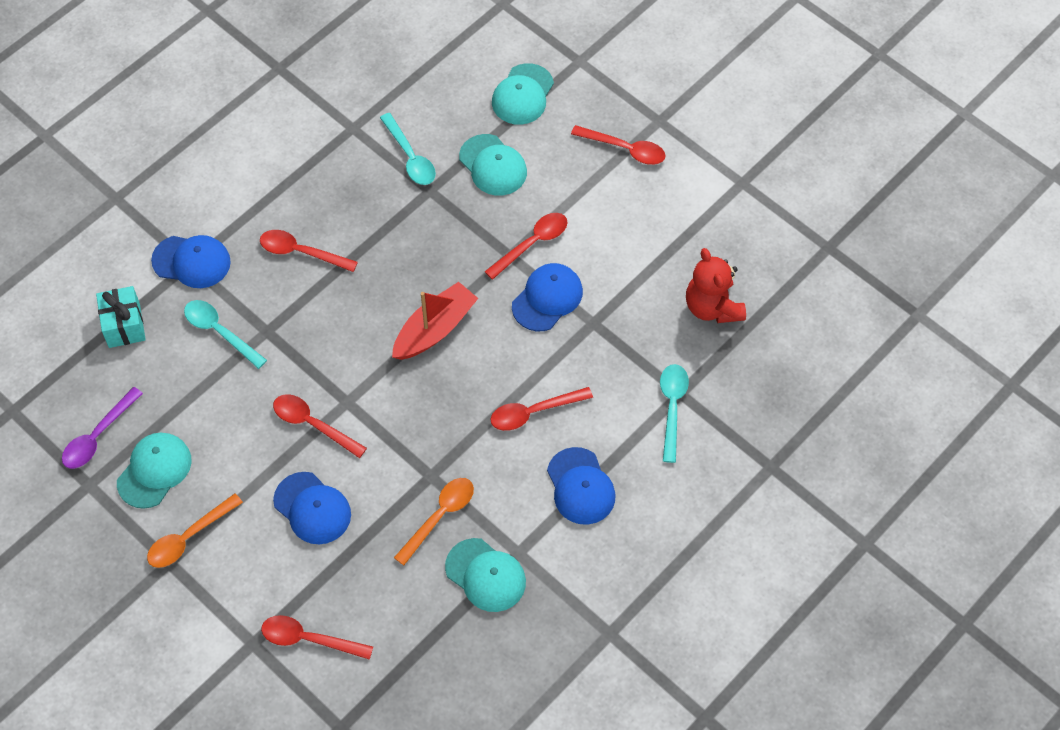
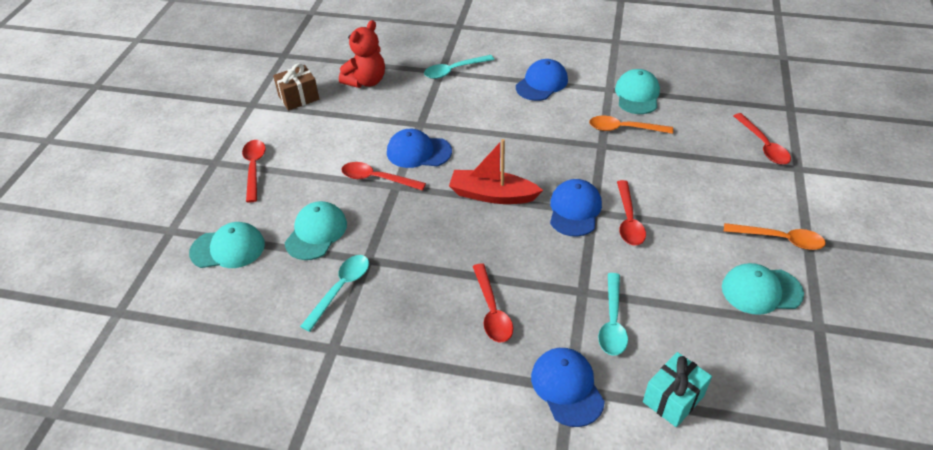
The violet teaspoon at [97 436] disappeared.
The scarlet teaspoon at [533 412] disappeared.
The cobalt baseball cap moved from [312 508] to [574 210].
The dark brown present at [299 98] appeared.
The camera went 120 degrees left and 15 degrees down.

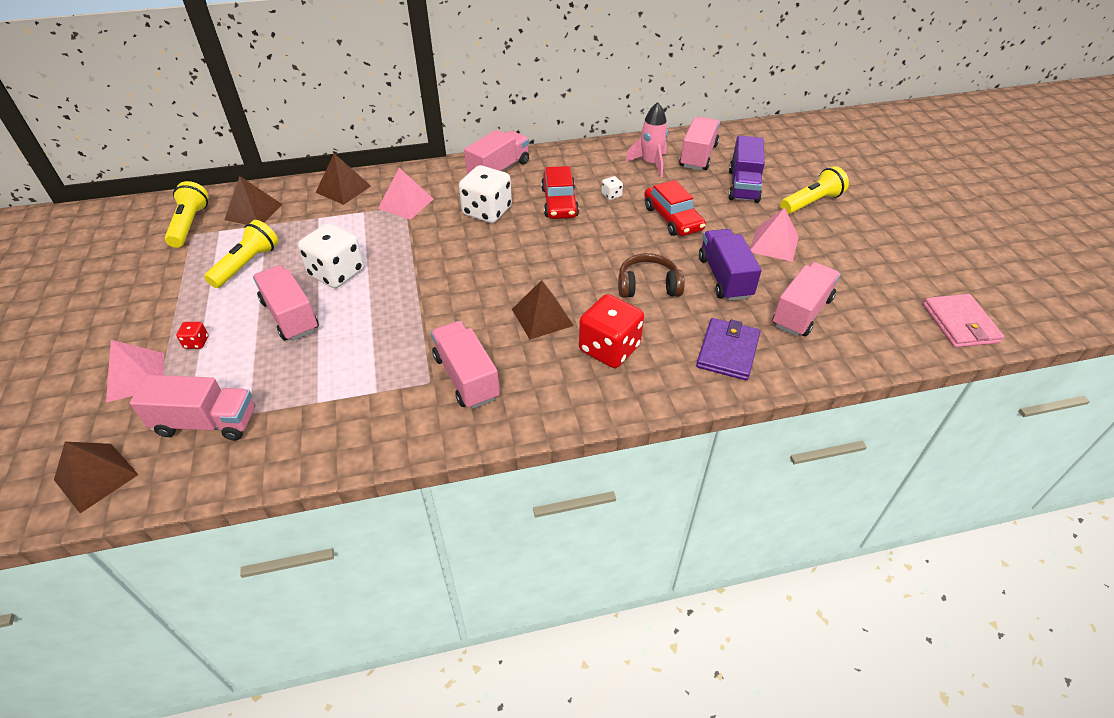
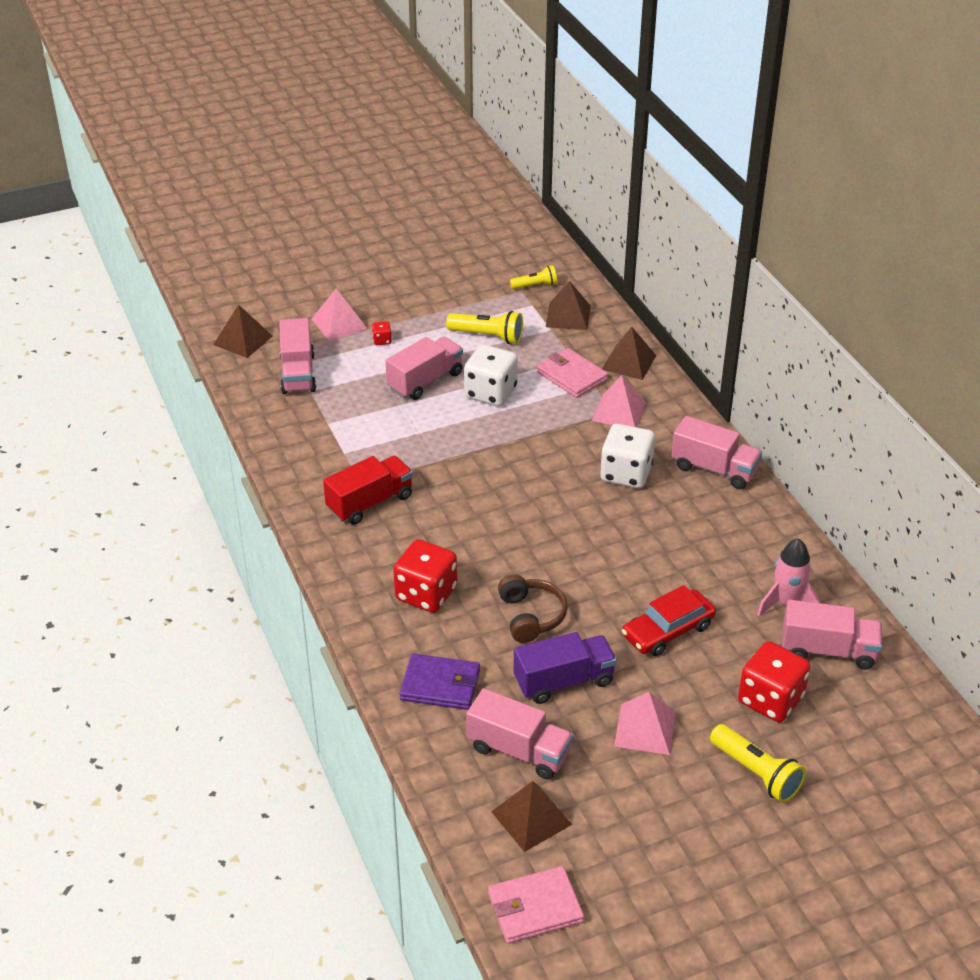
The violet truck at [743 186] was replaced by the scarlet die at [770 699].
The scarlet toy car at [559 202] disappeared.
The pure white die at [611 195] disappeared.
The golden torch at [190 225] changed to 0.64 times the size.
The dark brown pyramid moved from [542 317] to [531 818].
The pink truck at [466 377] became the scarlet truck at [370 503].
The pink billfold at [571 376] appeared.
The camera went 80 degrees right and 5 degrees down.

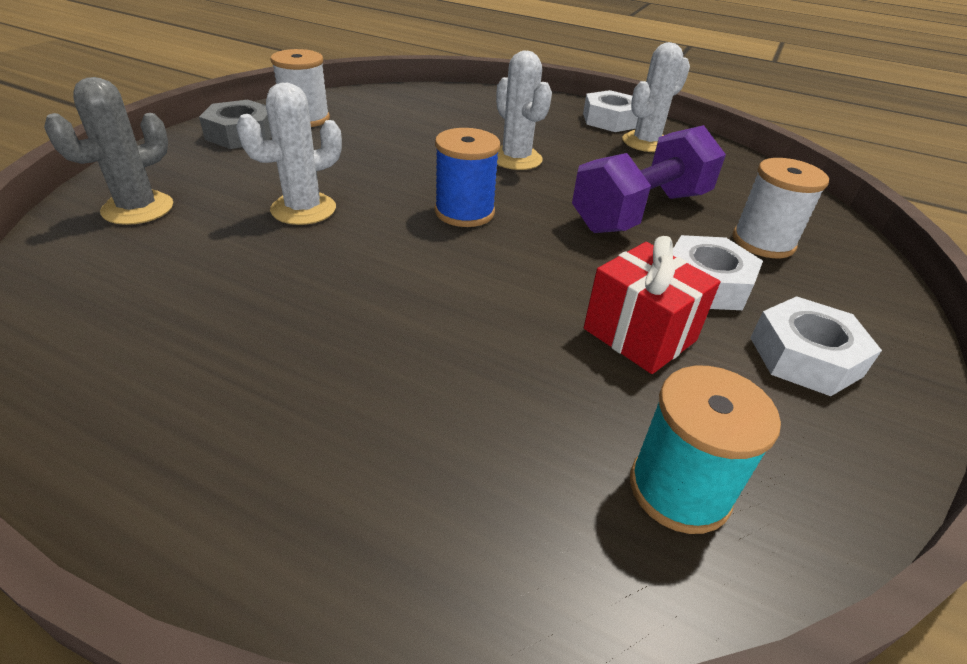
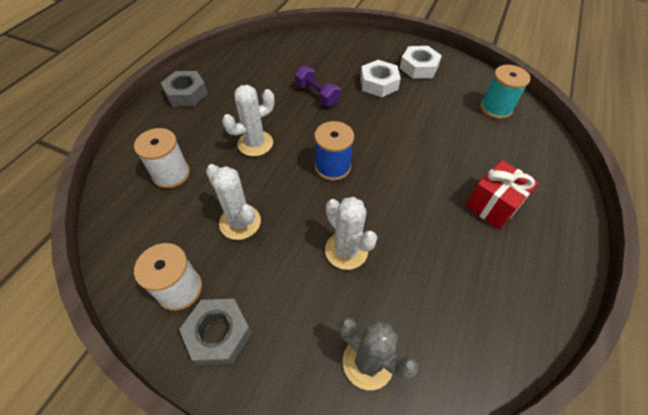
The pure white saguaro cactus moved from [646 142] to [240 222].
The pure white nut at [610 120] became the grey nut at [186 94].
The violet dumbbell at [641 211] changed to 0.57 times the size.
The pure white reel of thread moved from [763 242] to [171 174].
The scarlet present moved from [639 335] to [493 205].
The camera went 90 degrees left and 15 degrees up.

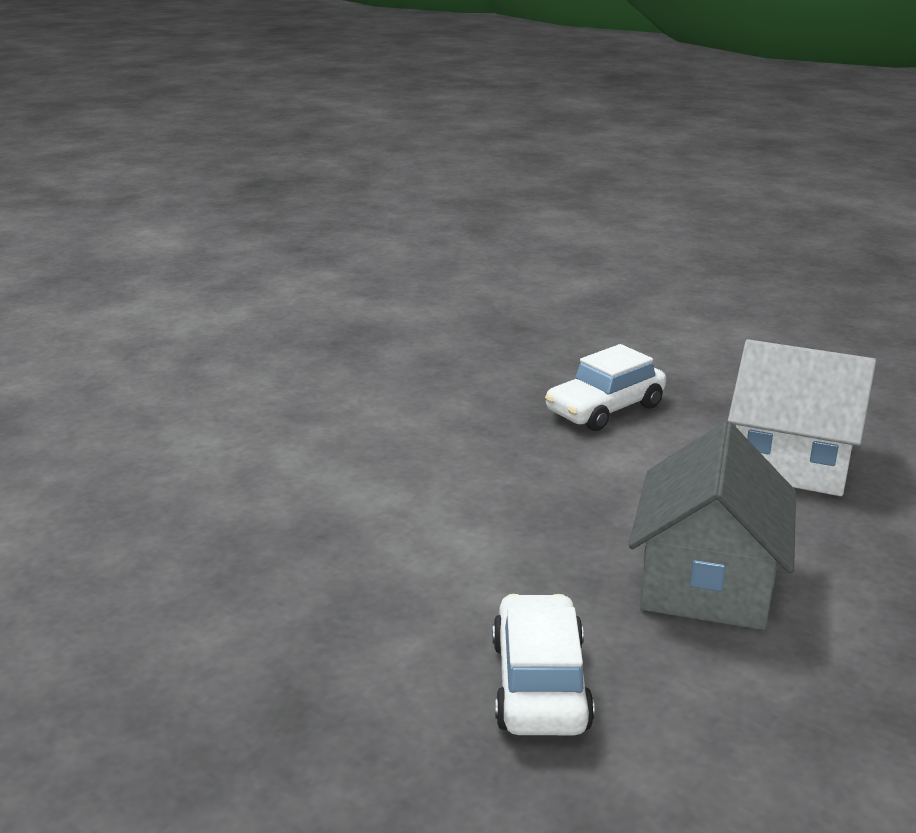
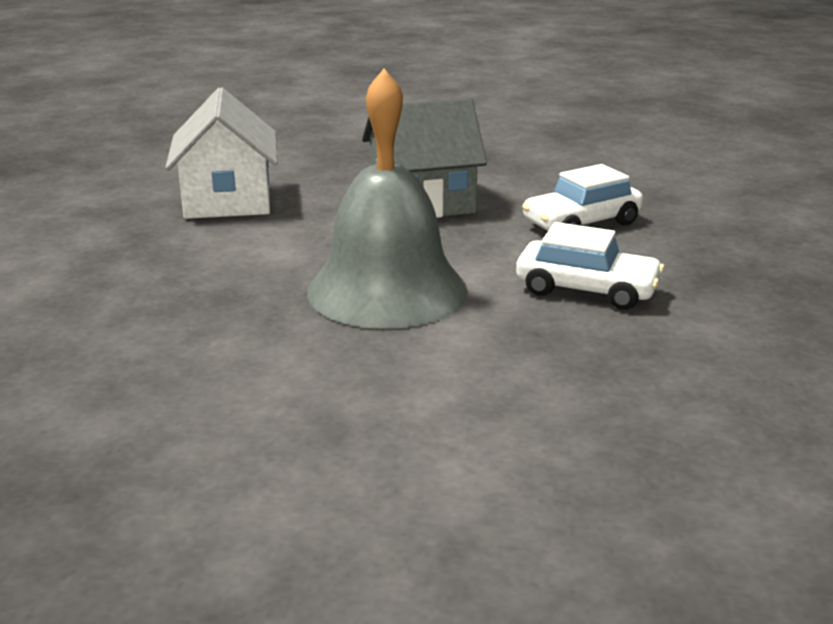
The pure white toy car moved from [605 409] to [586 290].
The grey hand bell at [387 290] appeared.
The camera went 120 degrees left and 0 degrees up.

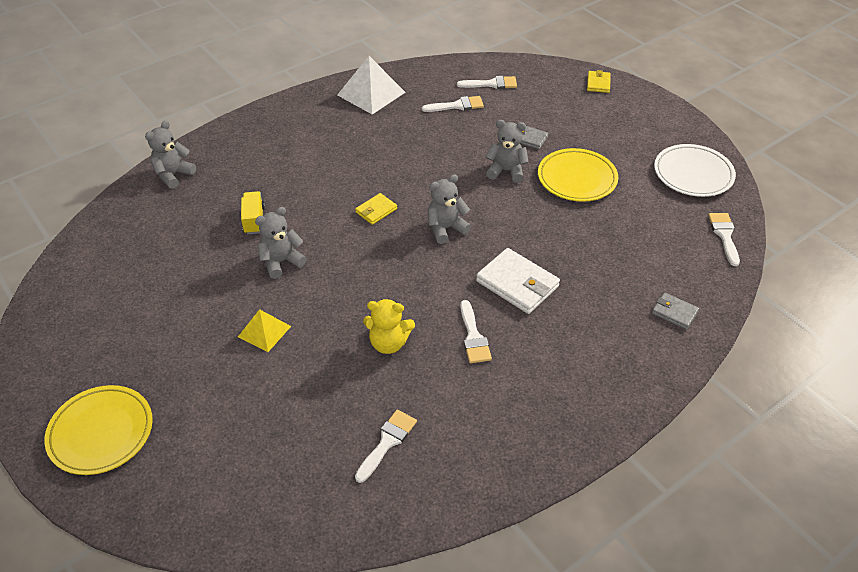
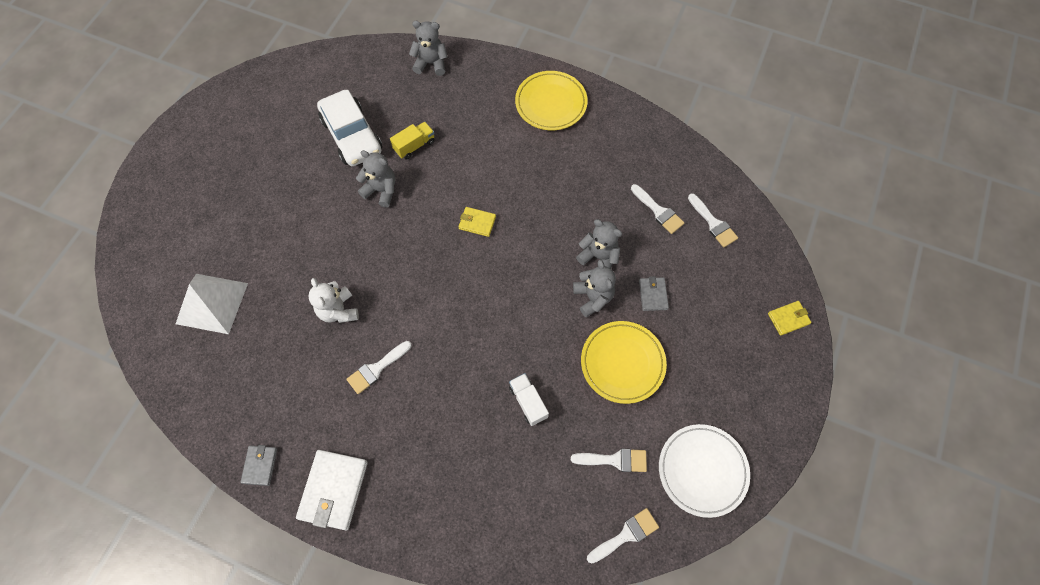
The pure white pyramid moved from [371 93] to [212 303].
The grey teddy moved from [446 228] to [598 257].
The pure white billfold moved from [517 284] to [333 490].
The grey billfold moved from [674 312] to [260 465].
The golden teddy at [388 343] became the pure white teddy at [338 310].
The golden pyramid at [264 331] disappeared.
The golden plate moved from [101 432] to [551 103].
The pure white brush moved from [387 442] to [615 460].
The pure white toy car at [352 135] appeared.
The pure white truck at [528 402] appeared.
The camera went 60 degrees right and 20 degrees up.

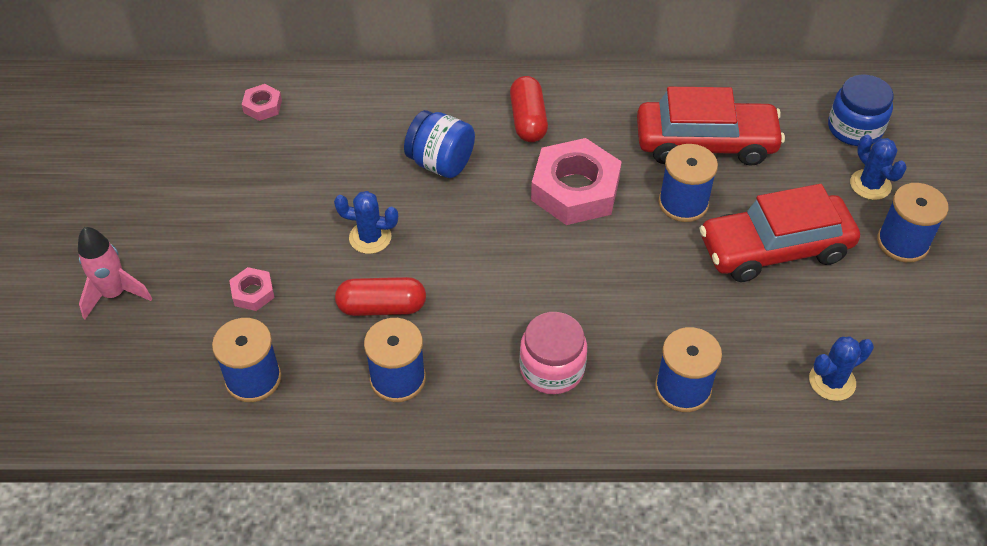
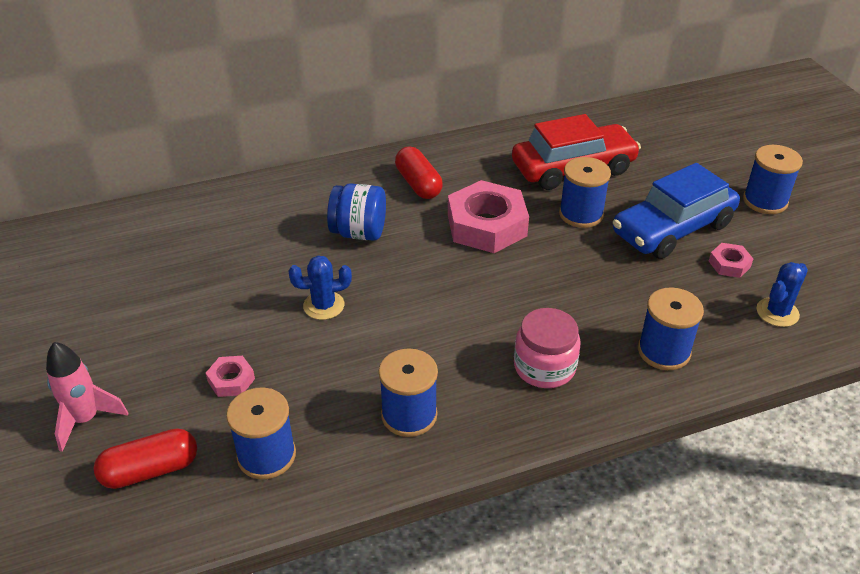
The cobalt preserve jar at [854 128] disappeared.
The pink nut moved from [262 106] to [729 264].
The cobalt saguaro cactus at [870 185] disappeared.
The scarlet toy car at [774 248] became the cobalt toy car at [672 228].
The scarlet pill shape moved from [382 307] to [150 470].
The camera went 20 degrees left and 10 degrees down.

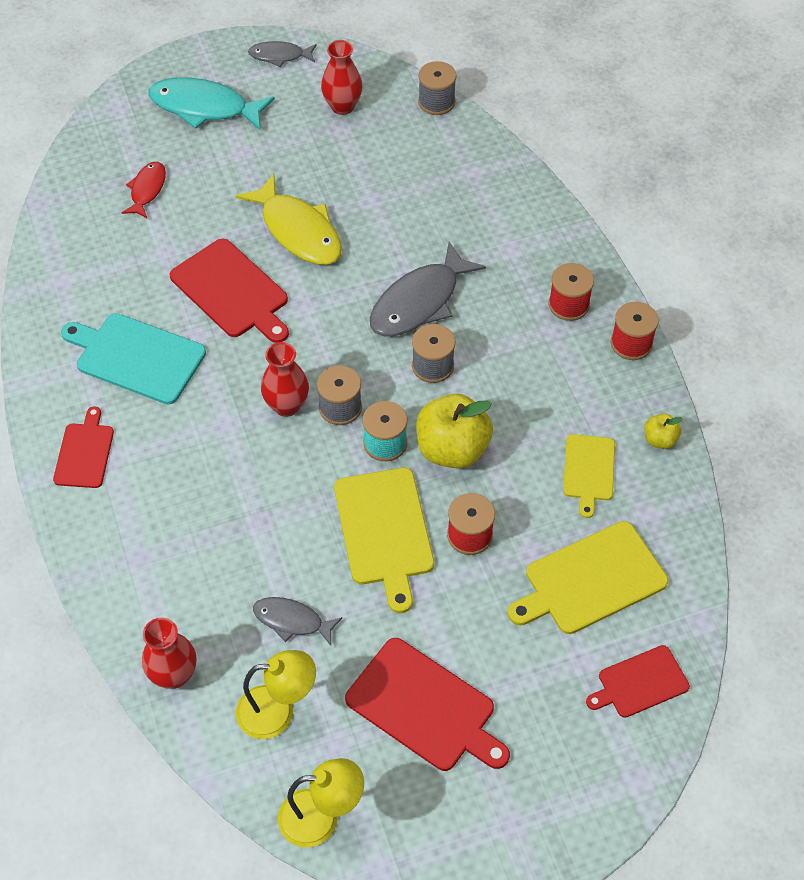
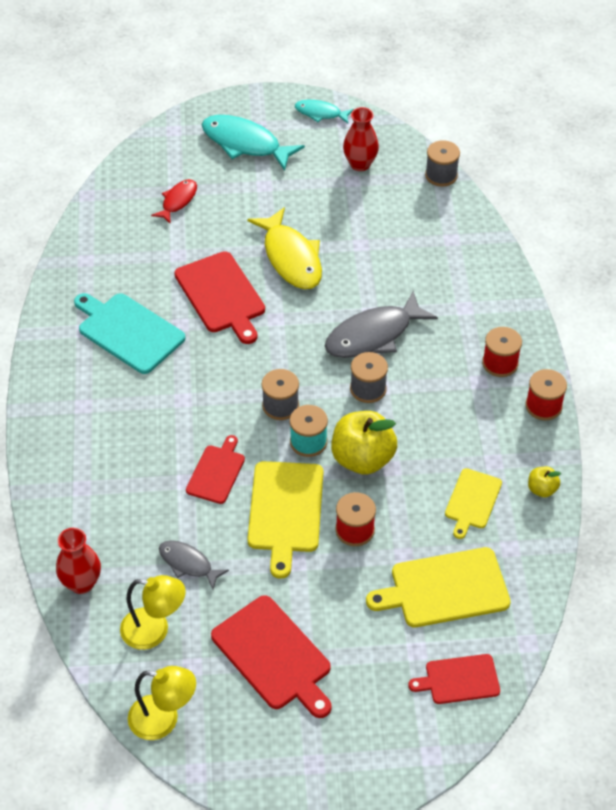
The grey fish figure at [280 56] became the turquoise fish figure at [320 113].
The scarlet tall vase at [287 405] disappeared.
The scarlet cutting board moved from [85 452] to [216 472].
The camera went 15 degrees right and 5 degrees down.

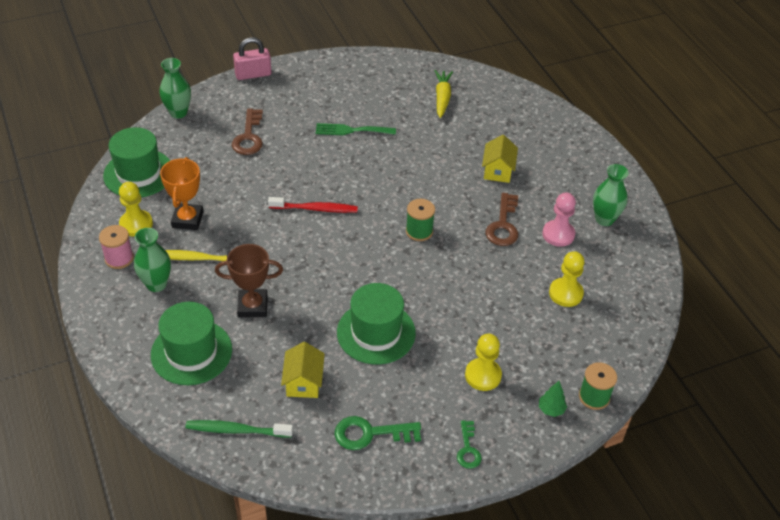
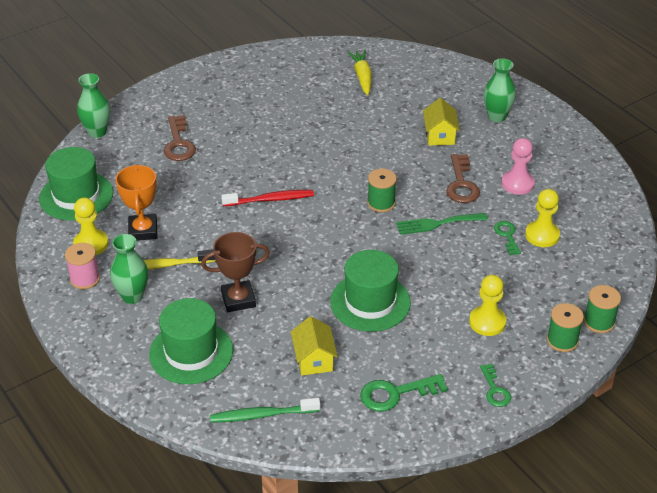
The pink lock at [253 74] disappeared.
The leaf-green dinner fork moved from [351 130] to [437 224].
The leaf-green tall vase moved from [604 219] to [497 116].
The leaf-green fir tree at [551 409] was replaced by the leaf-green reel of thread at [562 340].
The leaf-green key at [507 236] appeared.
The camera went 10 degrees left and 5 degrees down.

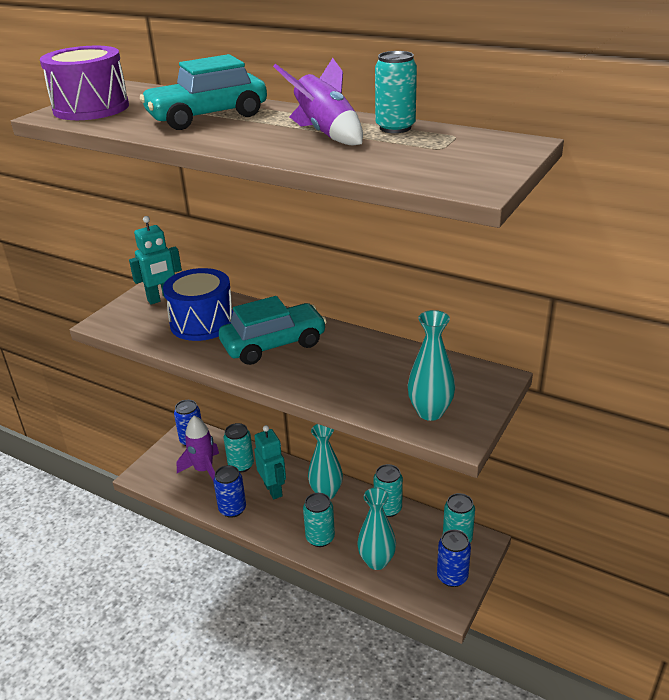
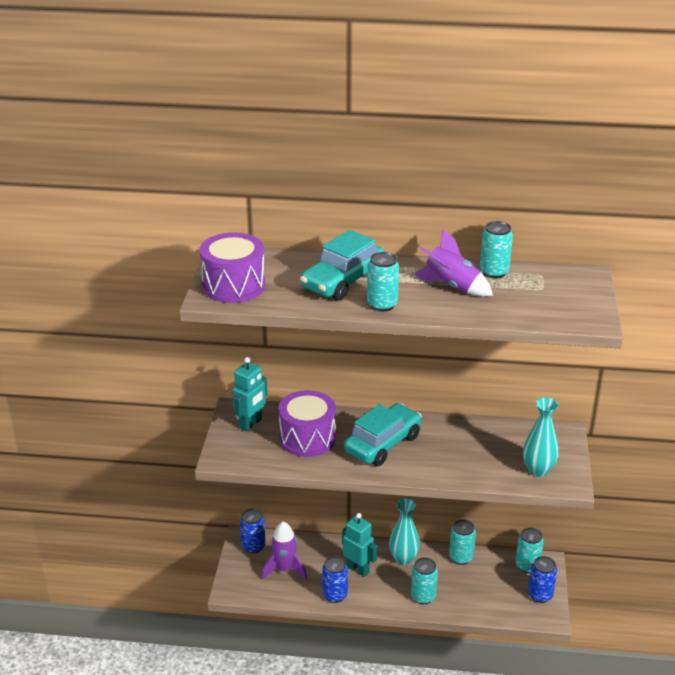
The cobalt snare drum at [202 322] became the violet snare drum at [307 438].
The turquoise can moved from [241 465] to [382 305].
The turquoise tall vase at [377 561] disappeared.
The camera went 25 degrees left and 0 degrees up.

